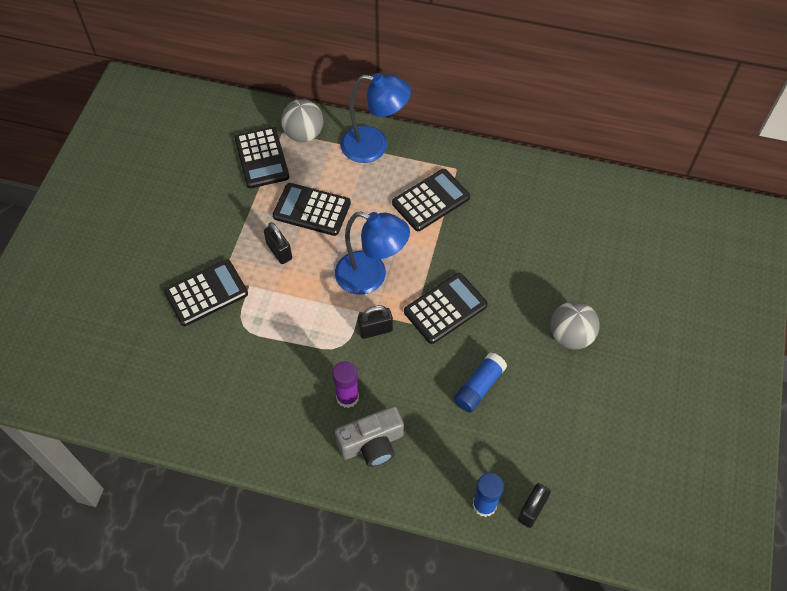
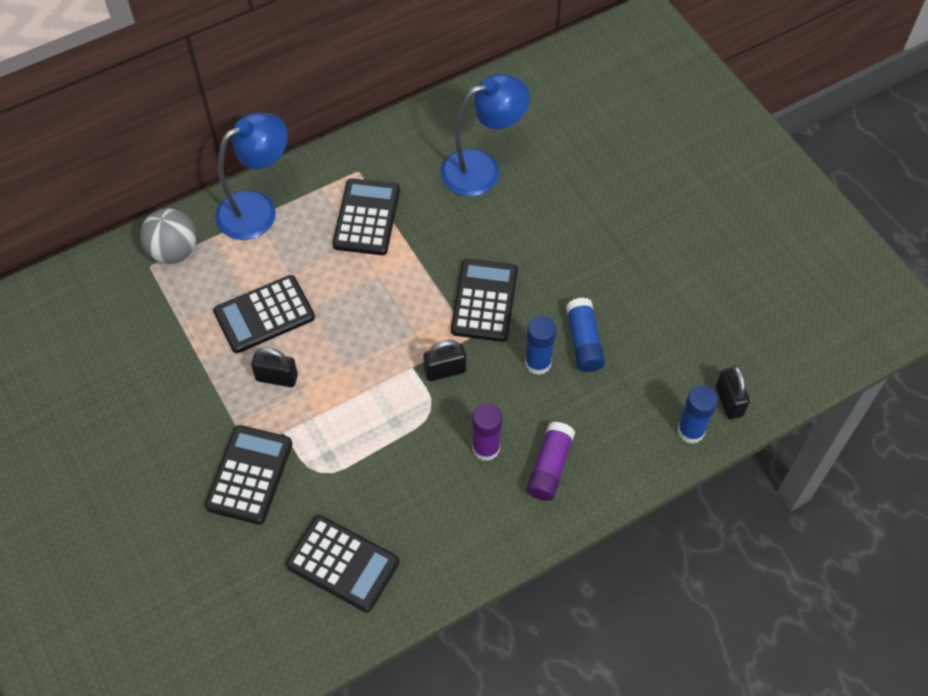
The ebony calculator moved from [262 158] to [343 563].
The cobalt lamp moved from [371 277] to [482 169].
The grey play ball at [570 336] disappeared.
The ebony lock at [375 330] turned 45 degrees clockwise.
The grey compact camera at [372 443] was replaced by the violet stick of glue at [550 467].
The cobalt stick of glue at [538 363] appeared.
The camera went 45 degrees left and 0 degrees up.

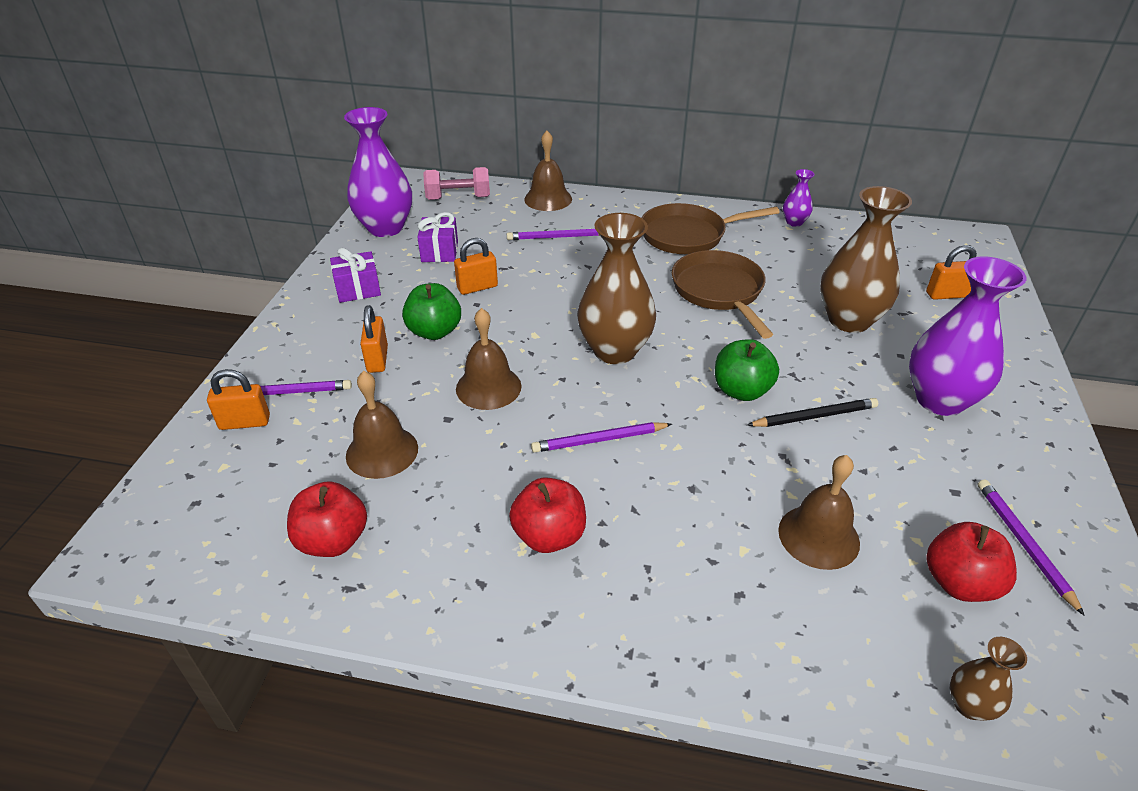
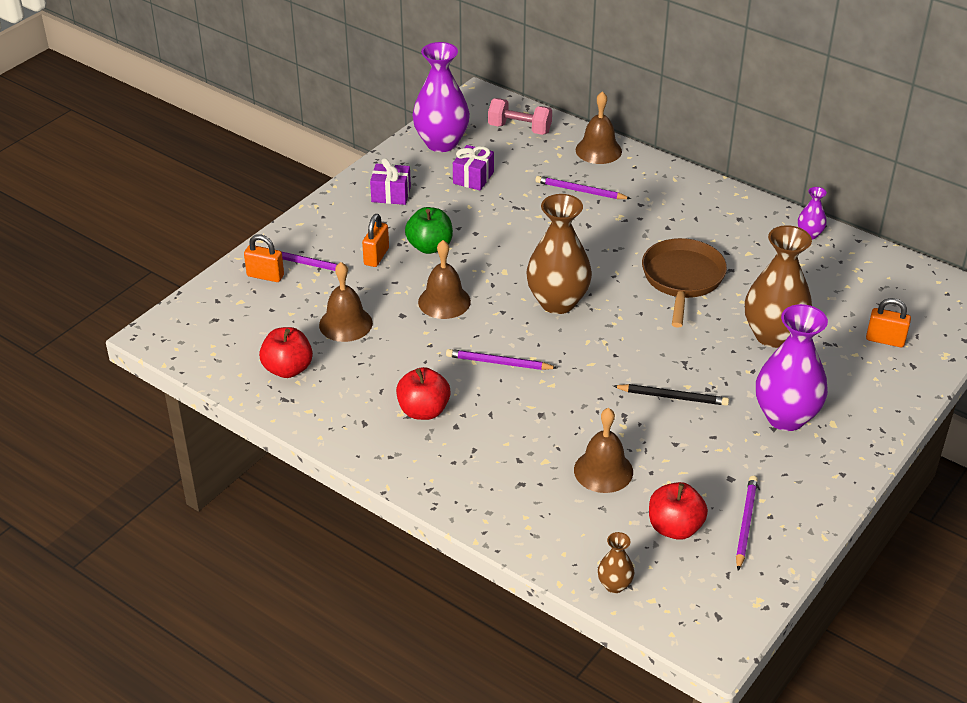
The dark brown skillet at [688 235] disappeared.
The bright orange lock at [477 287] disappeared.
The leaf-green apple at [741 390] disappeared.
The camera went 25 degrees right and 0 degrees up.

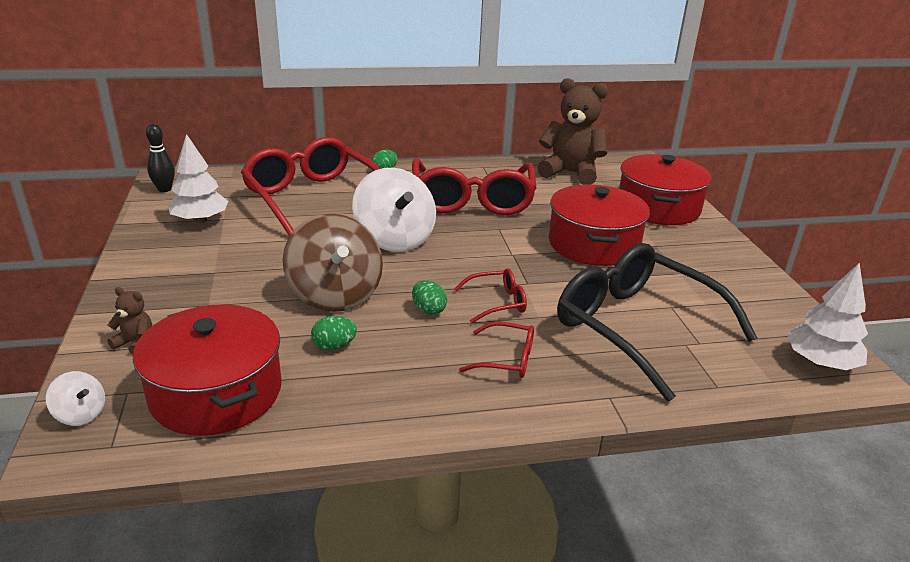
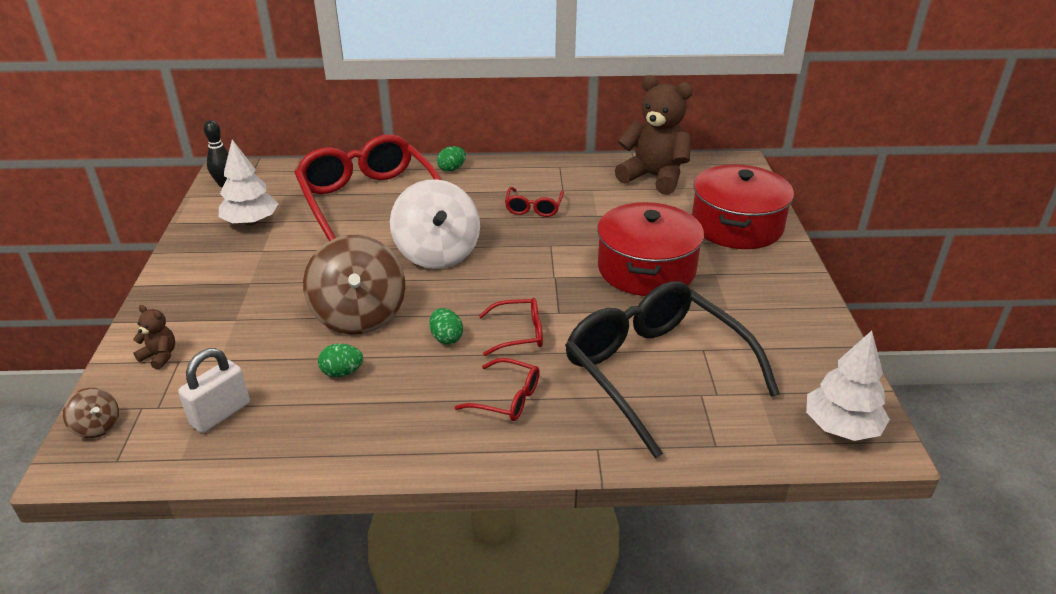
The scarlet glasses at [472 200] changed to 0.43 times the size.
The scarlet stockpot at [216 392] was replaced by the pure white lock at [220 414].
The pure white whirligig at [81 414] became the dark brown whirligig at [97 427].
The camera went 10 degrees right and 5 degrees up.

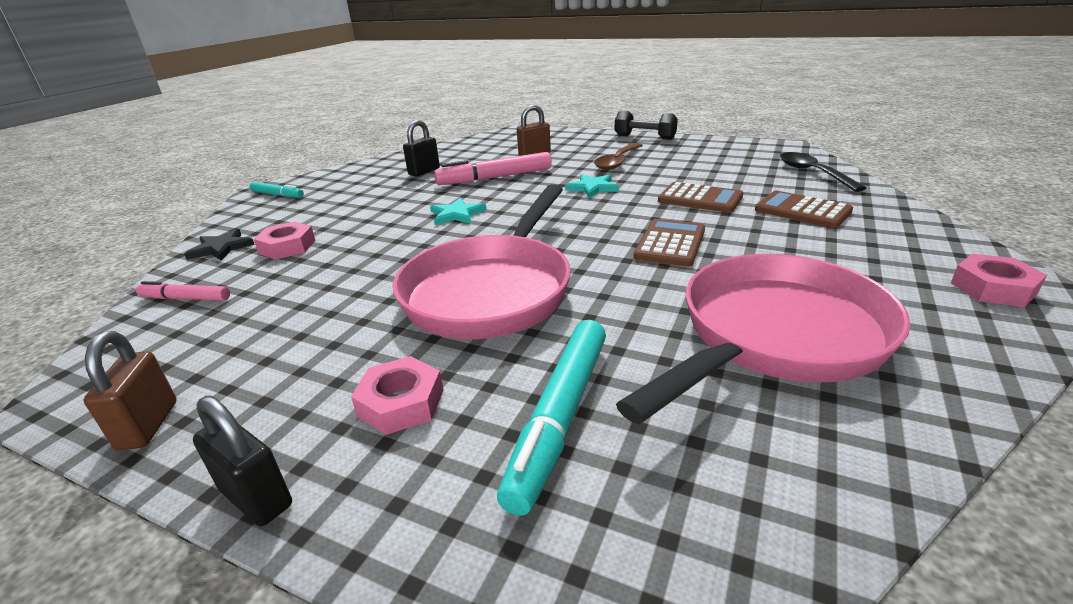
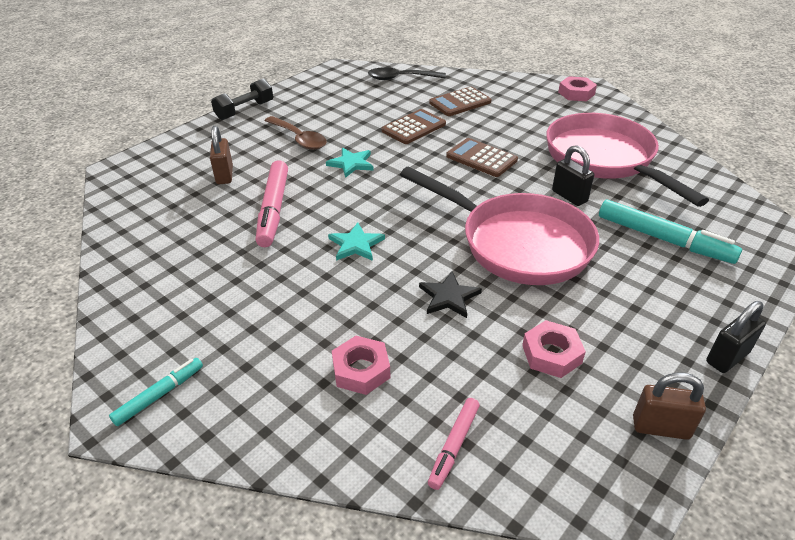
The ebony lock moved from [424 171] to [569 196].
The ebony star shape moved from [221 248] to [449 297].
The pink nut moved from [401 403] to [551 354].
The camera went 75 degrees left and 10 degrees up.

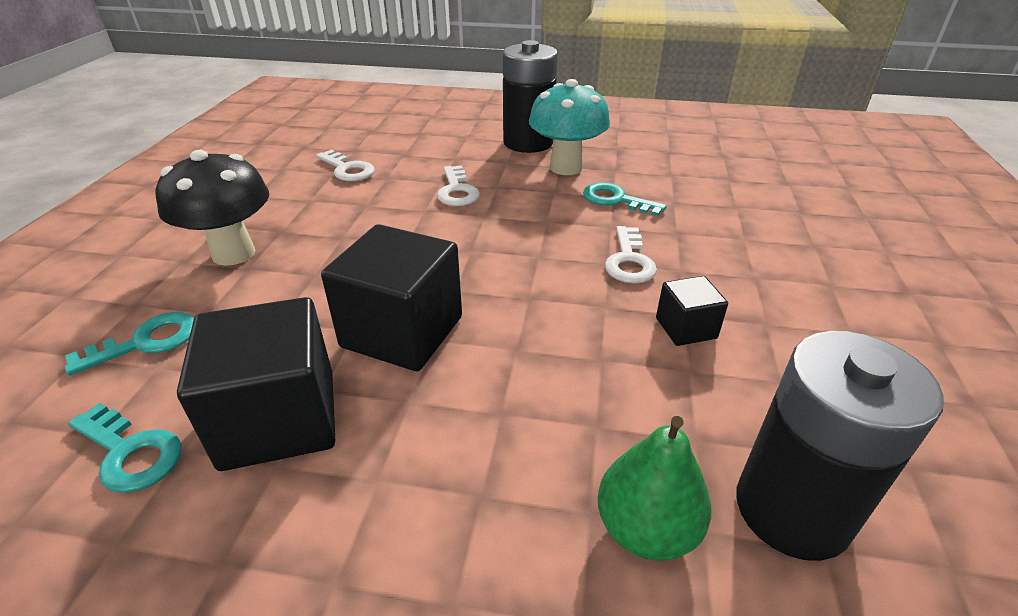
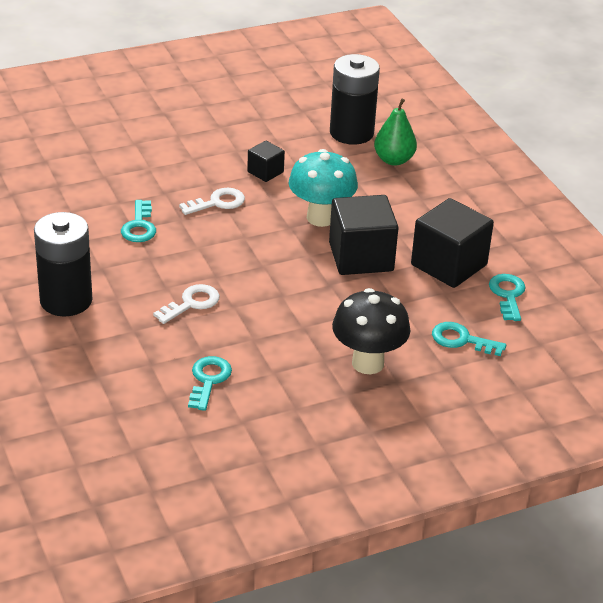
The turquoise fungus moved from [566 167] to [321 218].
The pure white key at [348 169] became the turquoise key at [208 380].
The camera went 125 degrees left and 0 degrees up.

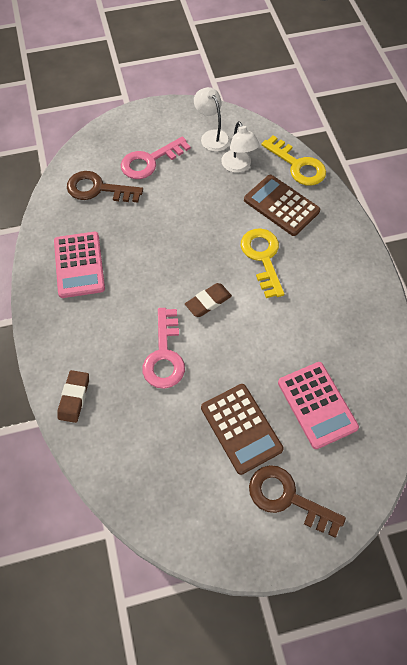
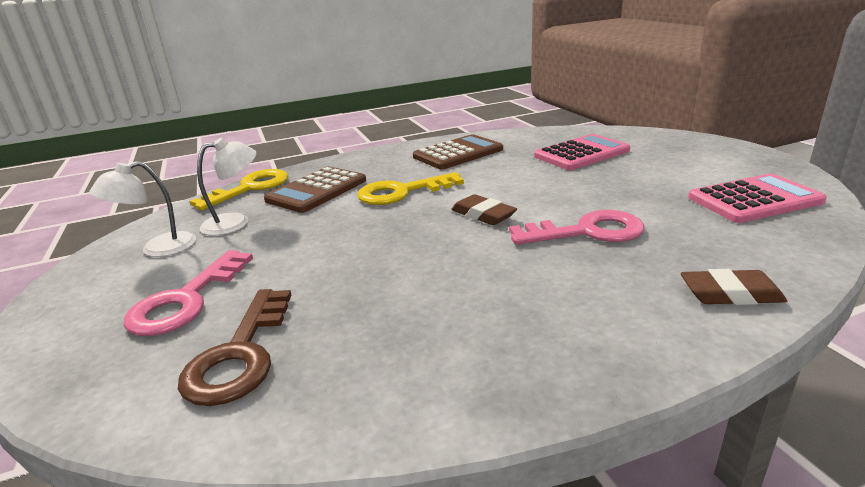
The pink key at [150 161] turned 60 degrees clockwise.
The pink calculator moved from [79 265] to [754 200].
The dark brown calculator moved from [241 428] to [458 153].
The dark brown key at [287 498] disappeared.
The camera went 95 degrees left and 35 degrees down.

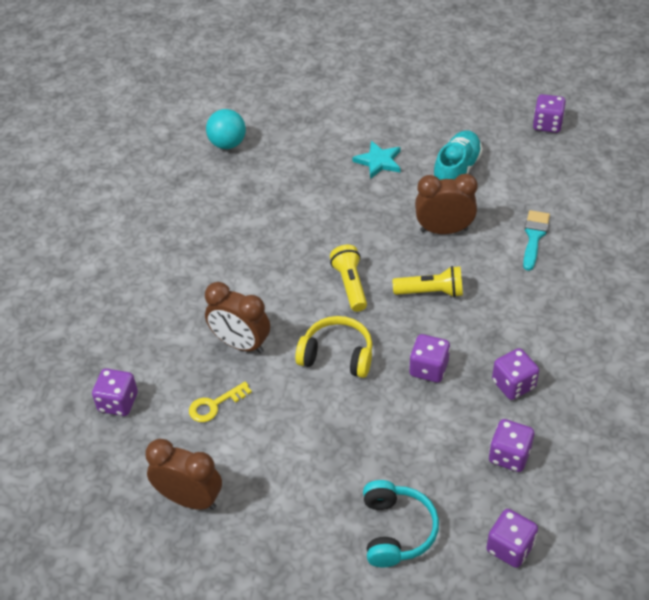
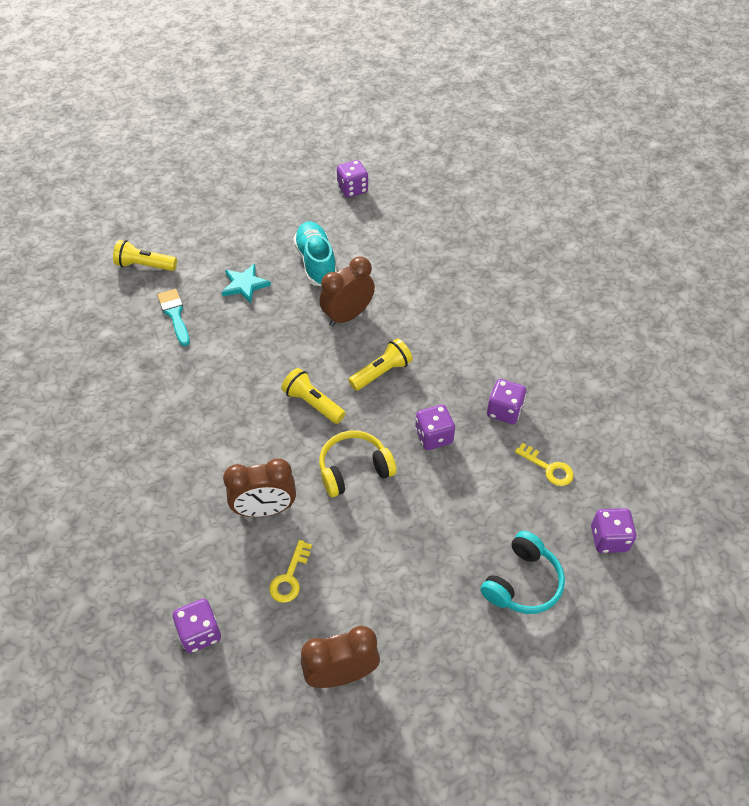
The turquoise play ball at [227 144] disappeared.
The turquoise brush moved from [534 237] to [175 314].
The violet die at [509 455] was replaced by the golden key at [548 468].
The turquoise over-ear headphones at [396 530] turned 75 degrees clockwise.
The golden torch at [145 265] appeared.
The camera went 40 degrees left and 5 degrees up.

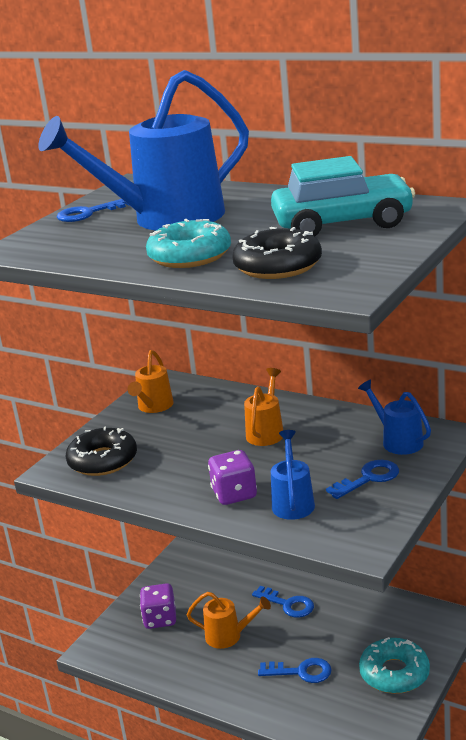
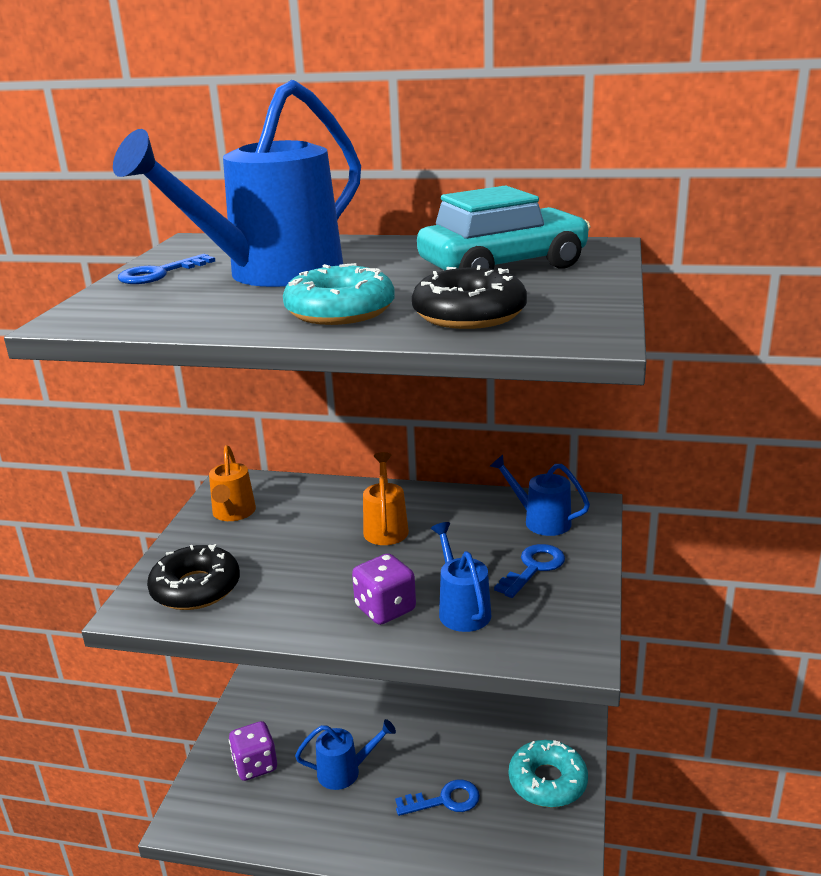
The cobalt key at [288 604] disappeared.
The bright orange sprinkling can at [229 636] became the cobalt sprinkling can at [345 771].
The camera went 20 degrees left and 0 degrees up.

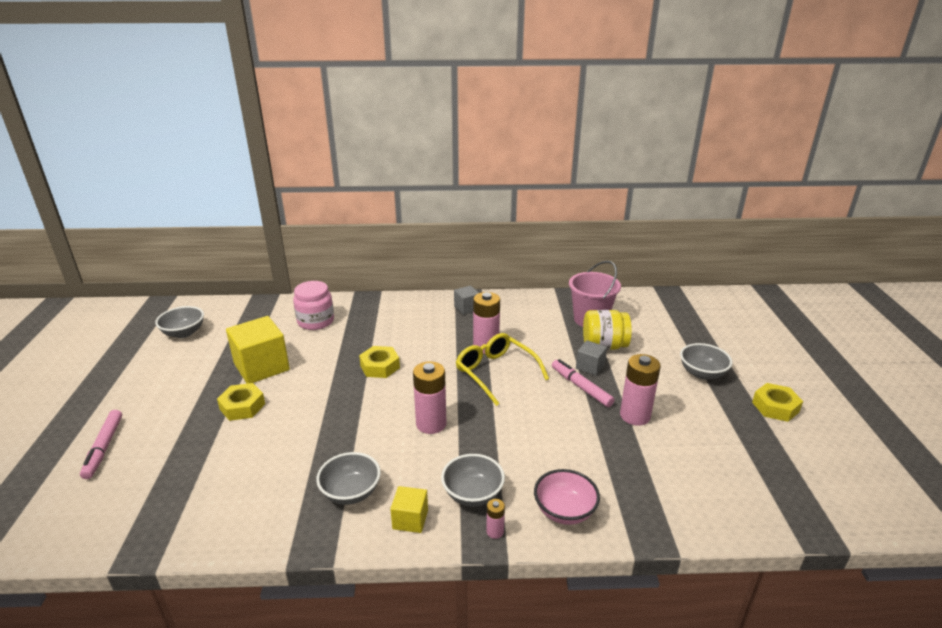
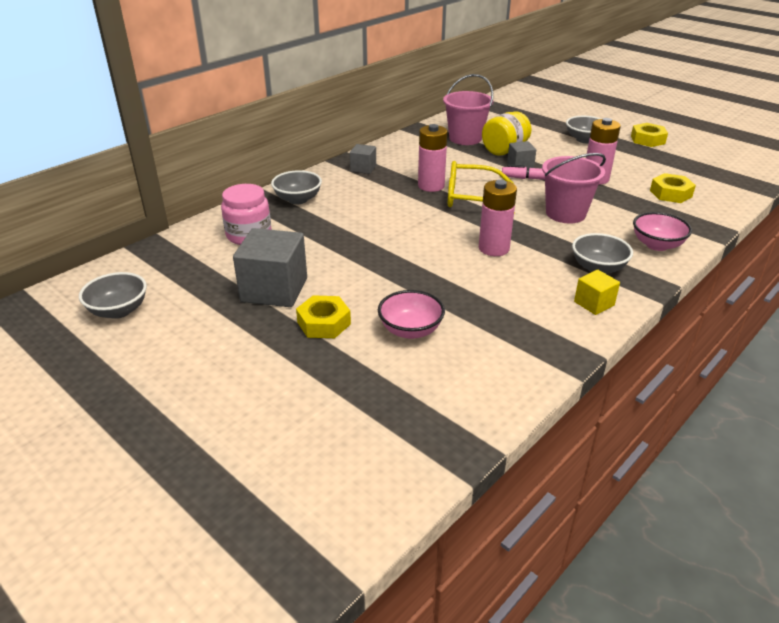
The golden solid cube at [261 367] became the grey solid cube at [274 290].
The golden nut moved from [380 366] to [670 193].
The pink felt pen at [104 448] disappeared.
The grey bowl moved from [351 492] to [298 199].
The pink power cell at [495 531] disappeared.
The pink bucket at [565 213] appeared.
The pink bowl at [410 330] appeared.
The camera went 45 degrees left and 5 degrees up.

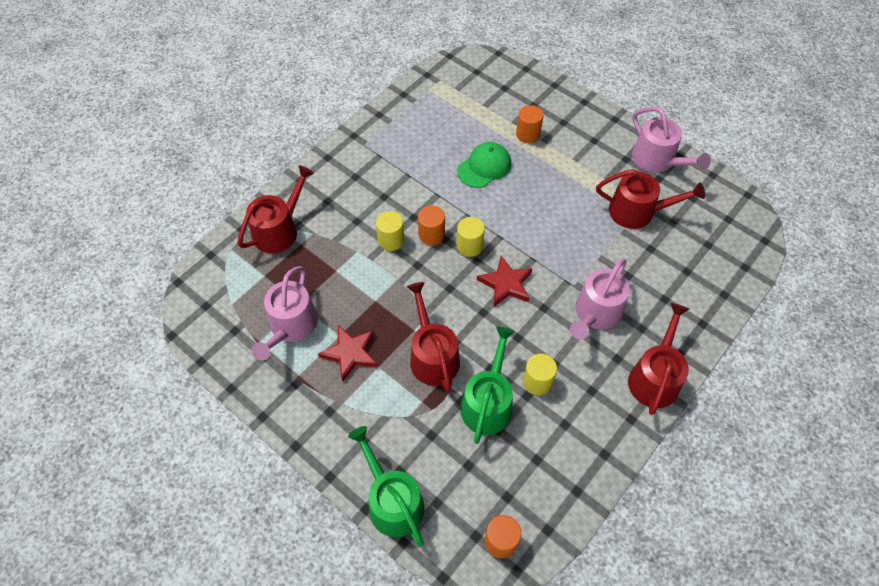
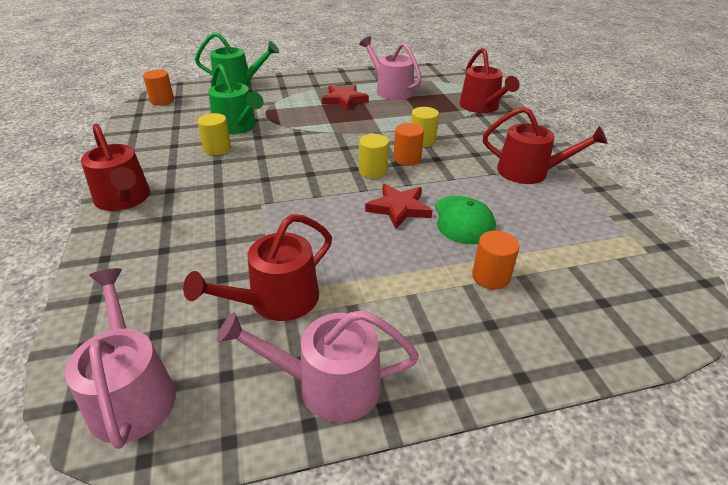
The scarlet star shape moved from [506 284] to [399 208].
The pink sprinkling can moved from [596 313] to [131 393].
The scarlet sprinkling can moved from [432 356] to [529 172].
The camera went 125 degrees right and 20 degrees down.

